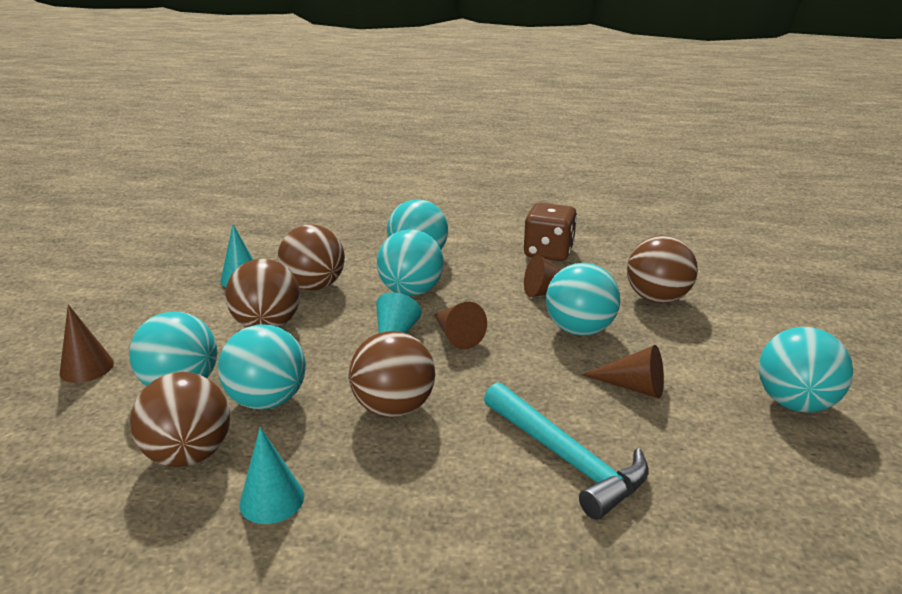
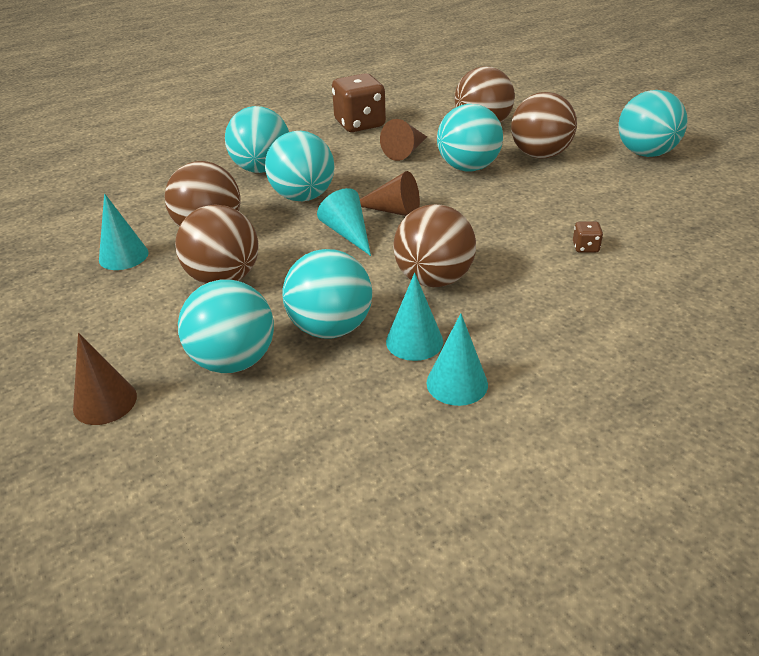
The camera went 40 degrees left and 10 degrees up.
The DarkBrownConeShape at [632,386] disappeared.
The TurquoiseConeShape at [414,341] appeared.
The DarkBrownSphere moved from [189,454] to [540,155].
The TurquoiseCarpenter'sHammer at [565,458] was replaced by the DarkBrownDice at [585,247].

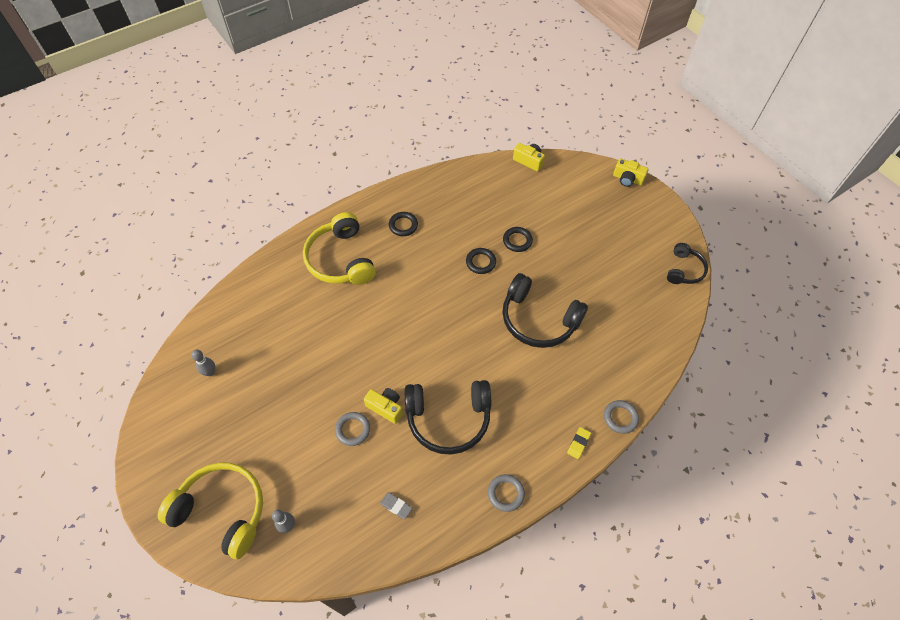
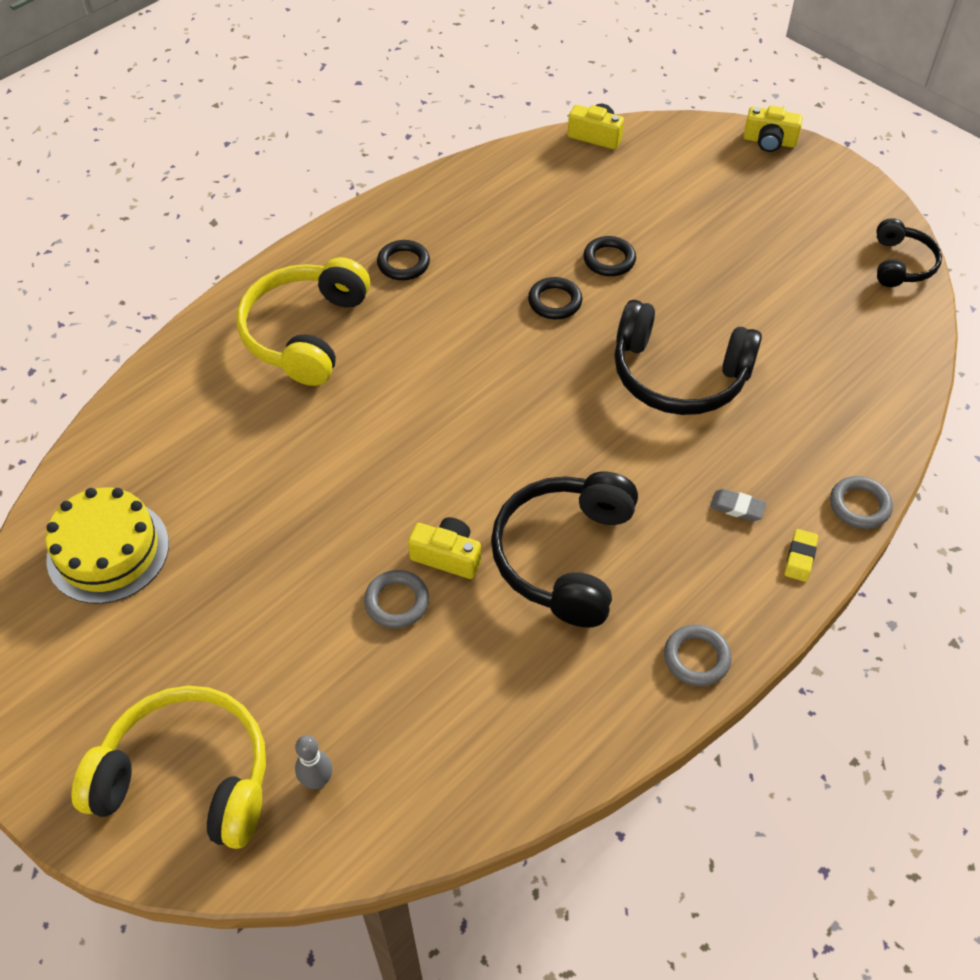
The camera went 10 degrees left and 5 degrees down.
The GrayPencilEraser moved from [396,506] to [737,507].
The GrayBowlingPin at [210,372] was replaced by the BrightYellowCake at [108,551].
The BrightYellowHeadset at [340,259] turned 45 degrees clockwise.
The BlackHeadset at [448,419] turned 120 degrees clockwise.

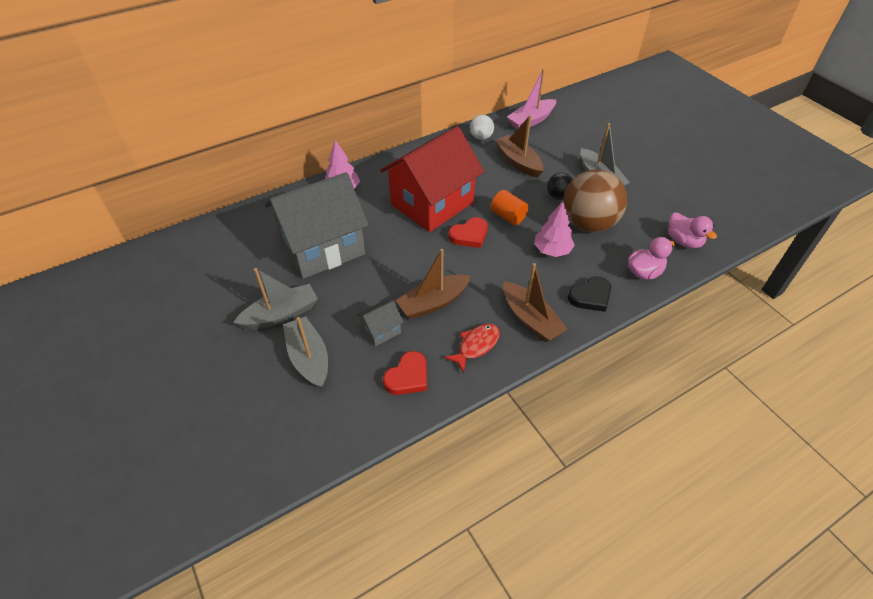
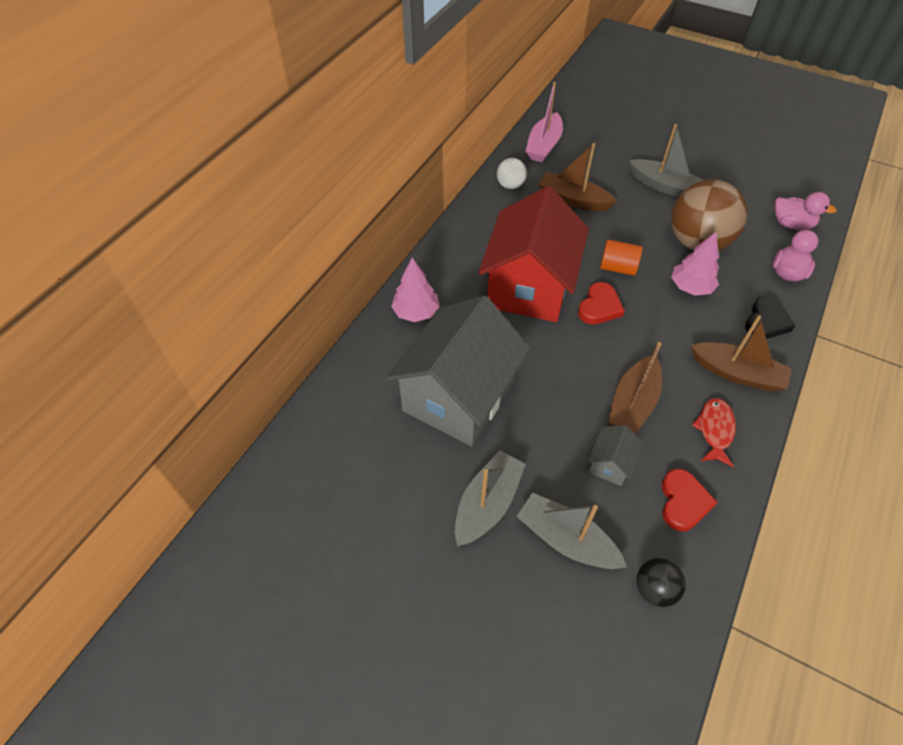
The camera went 30 degrees left and 5 degrees up.
The BlackSphere moved from [558,196] to [654,589].

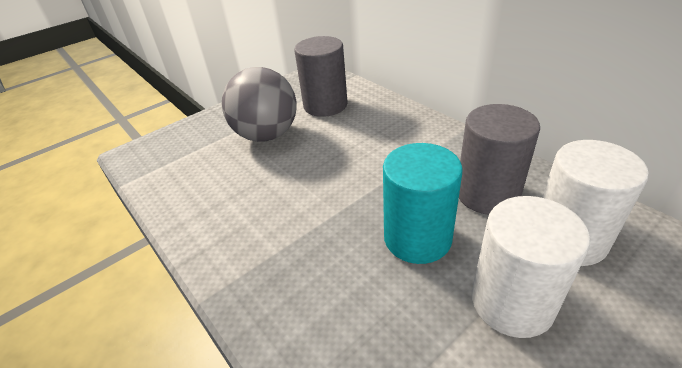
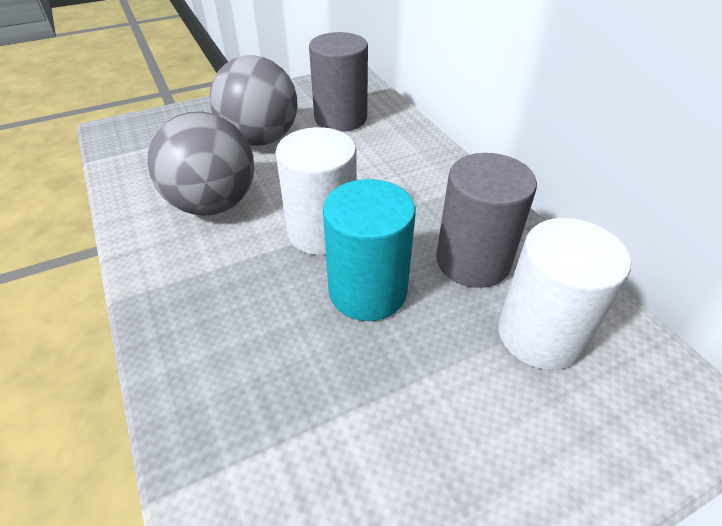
The camera went 10 degrees right and 5 degrees up.
The GraySphere at [213,204] appeared.
The WhiteCylinderShape moved from [512,302] to [322,232].

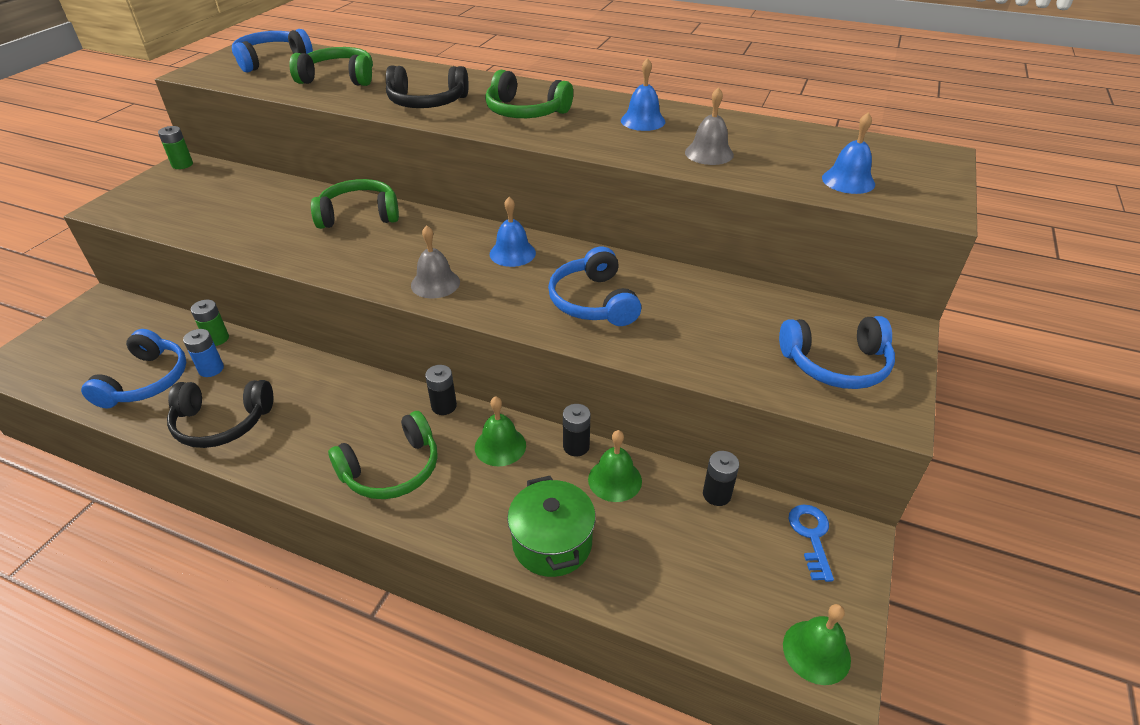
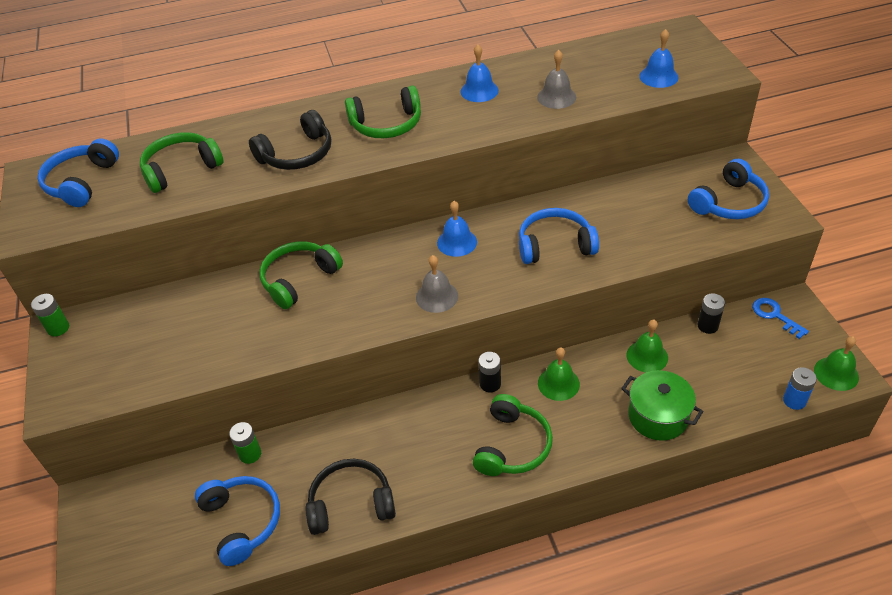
The camera went 35 degrees left and 5 degrees up.
The BlackPowerCell at [576,446] disappeared.
The RoyalBluePowerCell moved from [211,369] to [794,400].
The BlackHeadset at [222,422] turned 150 degrees counterclockwise.
The RoyalBlueHeadset at [593,301] turned 135 degrees clockwise.

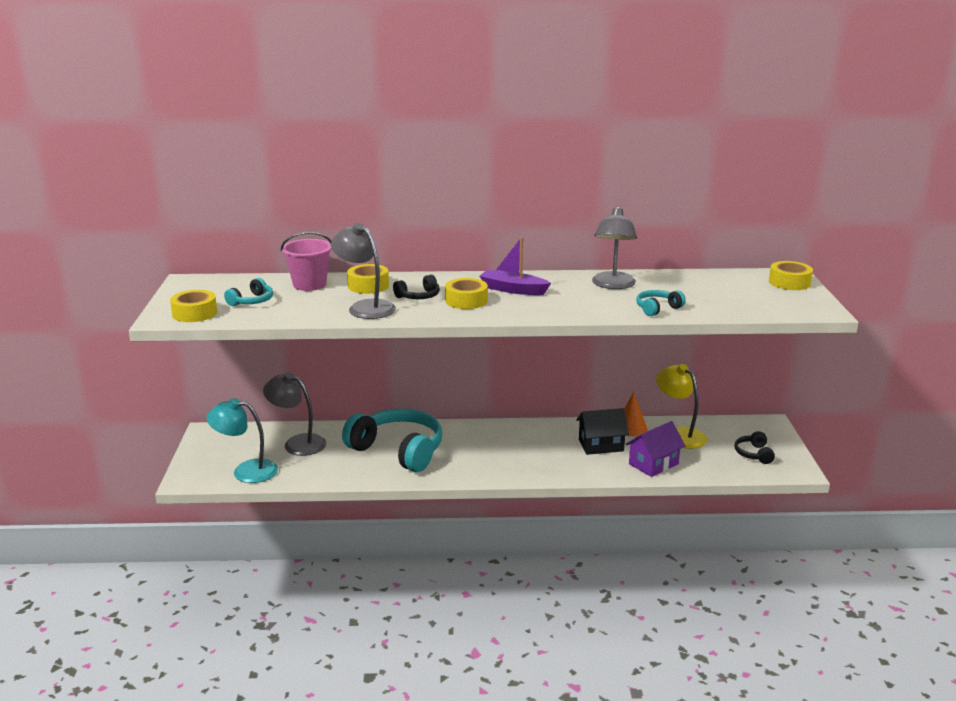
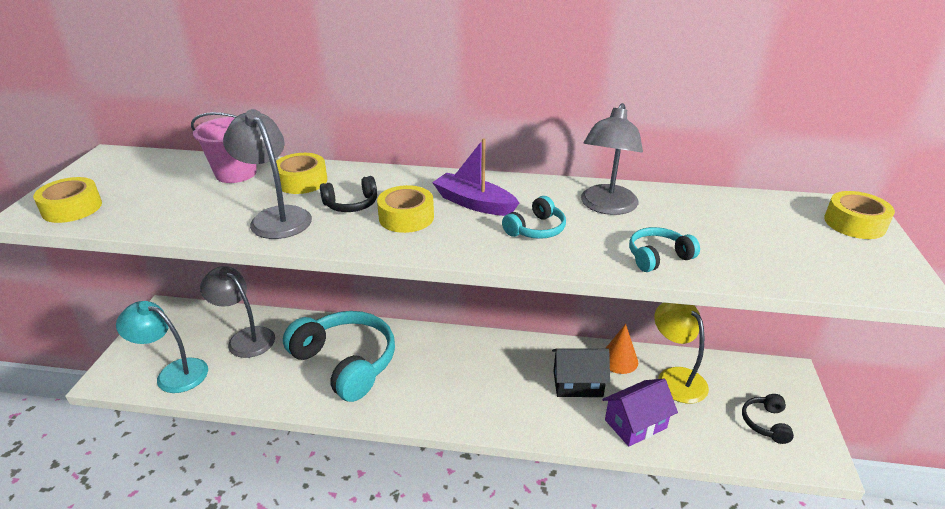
The camera went 10 degrees right and 10 degrees up.
The TurquoiseHeadset moved from [252,301] to [536,229].

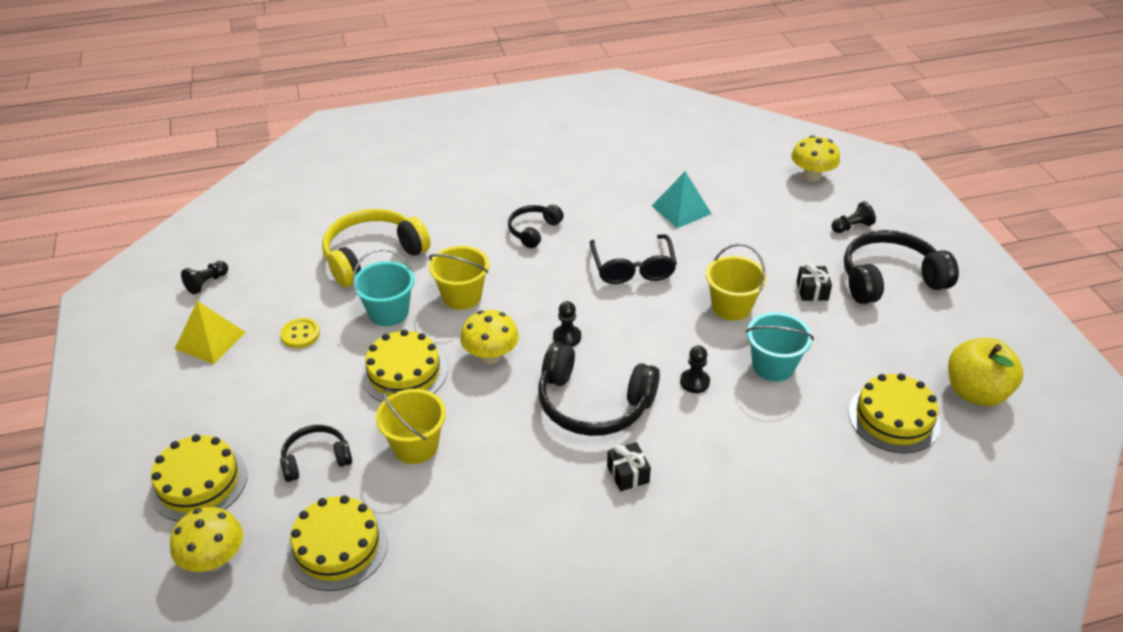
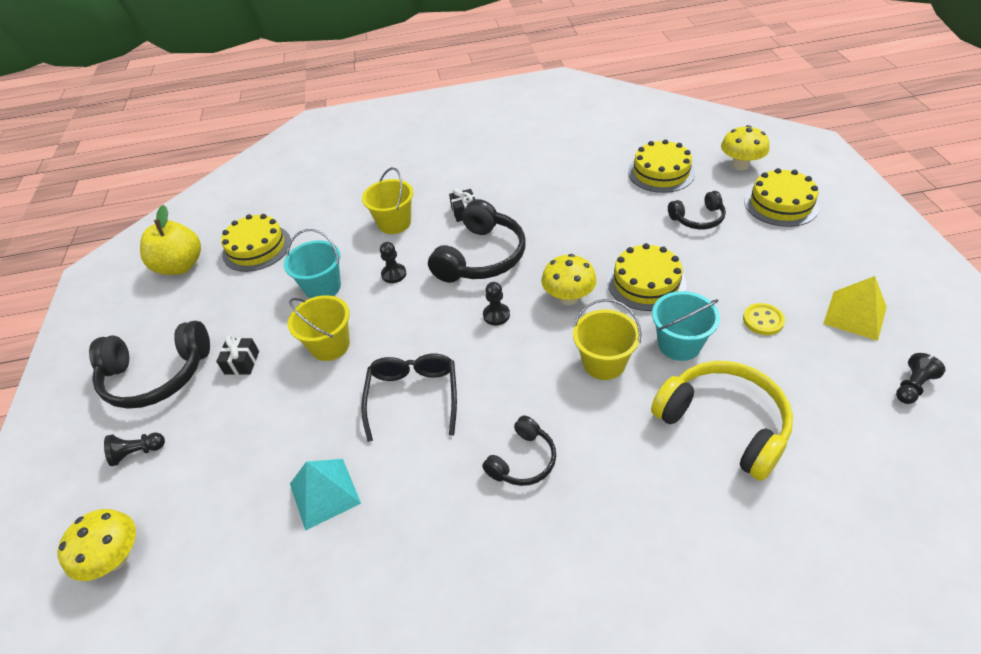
The camera went 170 degrees left and 5 degrees up.
The BrightYellowSandBucket moved from [415,446] to [394,223].
The BrightYellowHeadset at [372,256] turned 105 degrees counterclockwise.
The BlackHeadset at [593,404] turned 90 degrees clockwise.

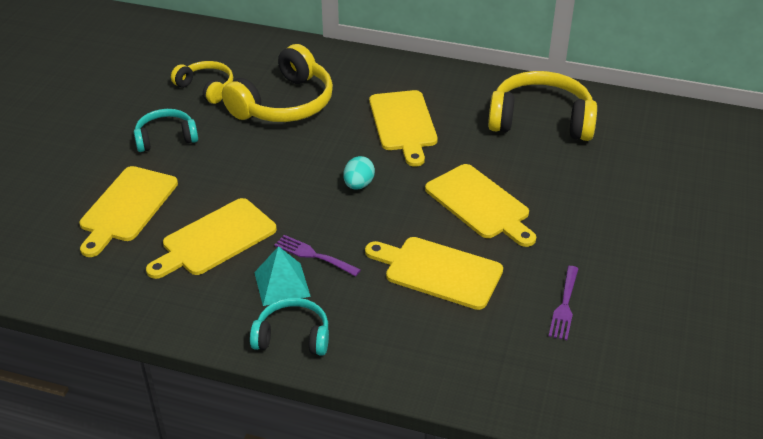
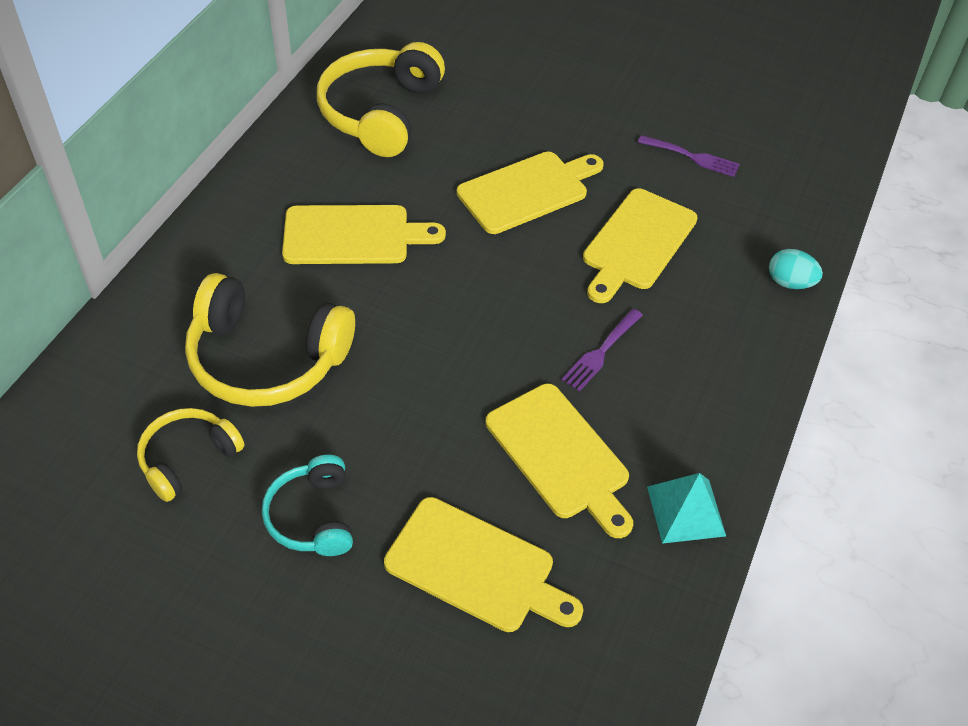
The camera went 85 degrees left and 10 degrees up.
The TurquoiseHeadset at [293,336] disappeared.
The TurquoisePyramidShape moved from [282,284] to [686,511].
The TurquoiseEggShape moved from [358,185] to [789,282].
The BrightYellowHeadset at [284,104] turned 150 degrees clockwise.

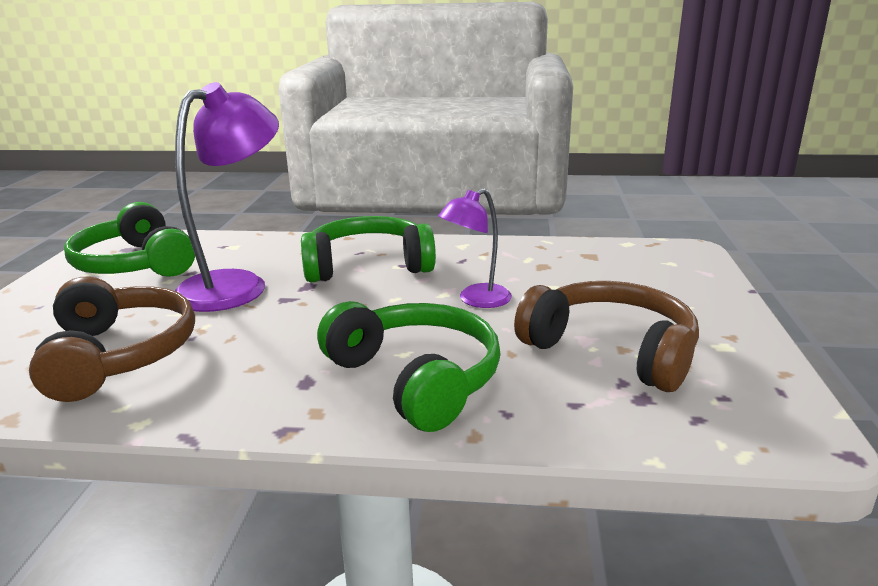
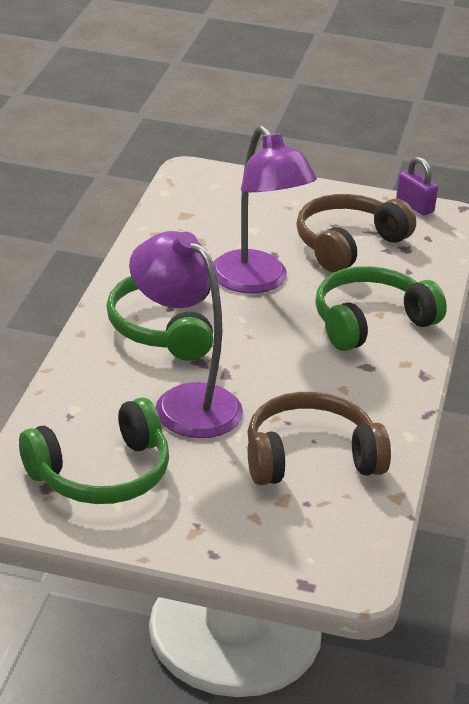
The camera went 85 degrees left and 10 degrees up.
The RoyalPurpleLock at [414,206] appeared.
The RoyalPurpleLamp at [476,300] changed to 1.78 times the size.

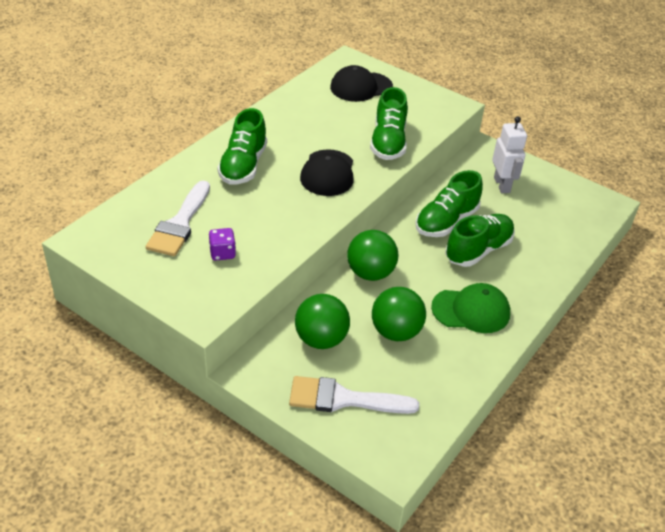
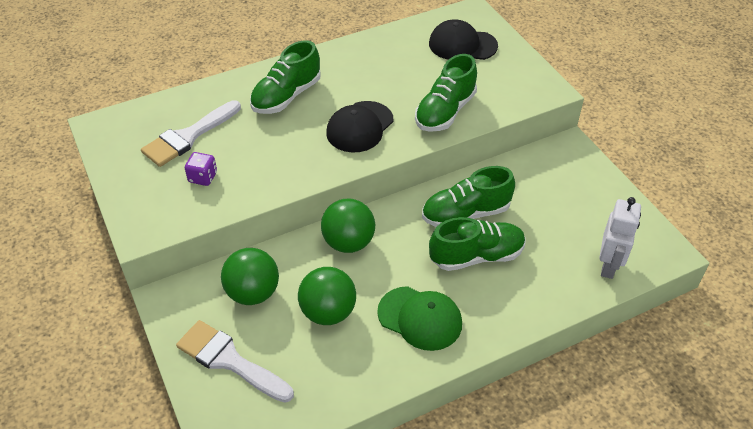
The camera went 30 degrees right and 5 degrees up.
The WhiteRobot moved from [502,185] to [609,265].

